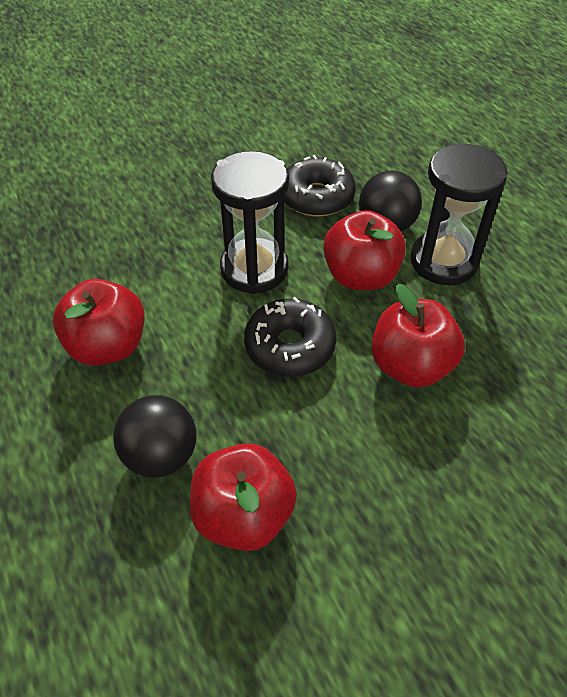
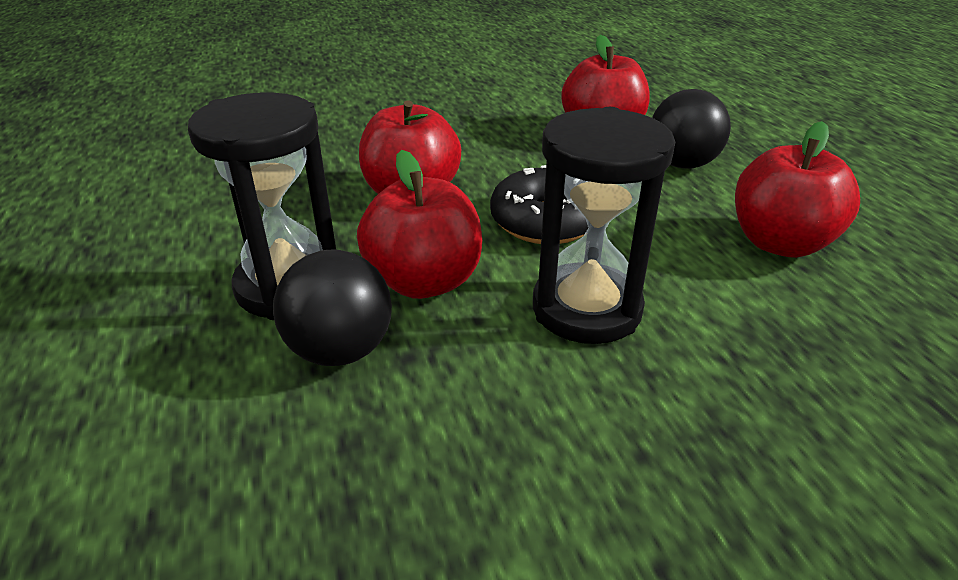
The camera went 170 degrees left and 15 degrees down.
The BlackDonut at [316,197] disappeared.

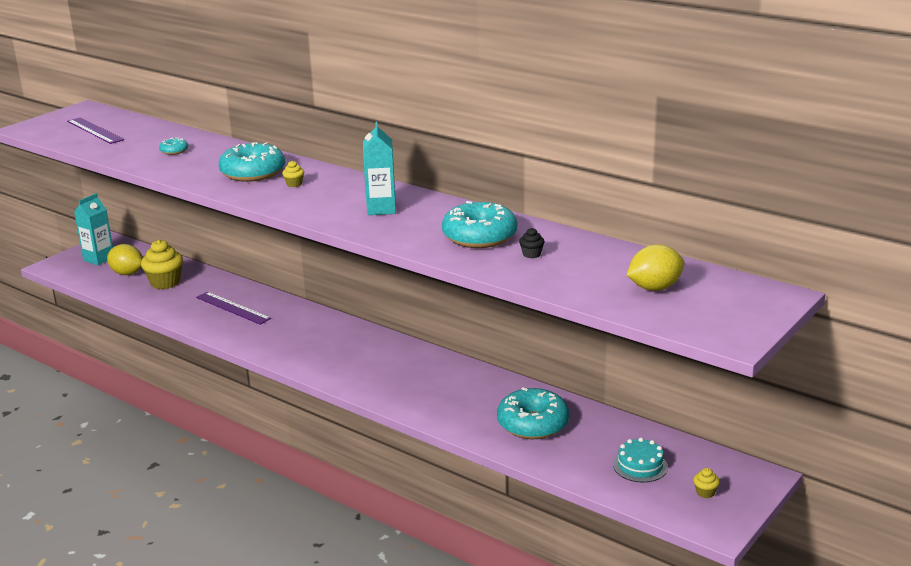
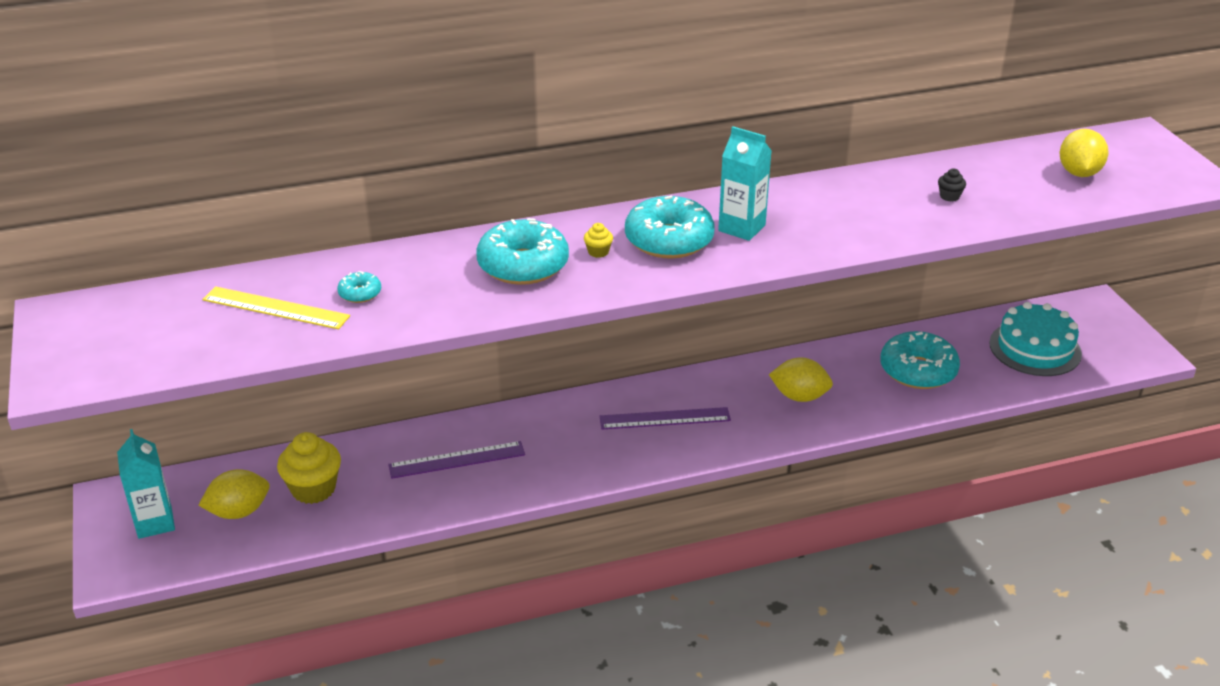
The camera went 55 degrees left and 10 degrees up.
The BrightYellowCupcake at [705,492] disappeared.
The BrightYellowMeasuringStick at [275,308] appeared.
The BrightYellowCitrusFruit at [799,396] appeared.
The RoyalPurpleMeasuringStick moved from [95,130] to [665,418].
The TurquoiseDonut moved from [479,237] to [669,240].
The TurquoiseCake at [640,466] changed to 1.67 times the size.

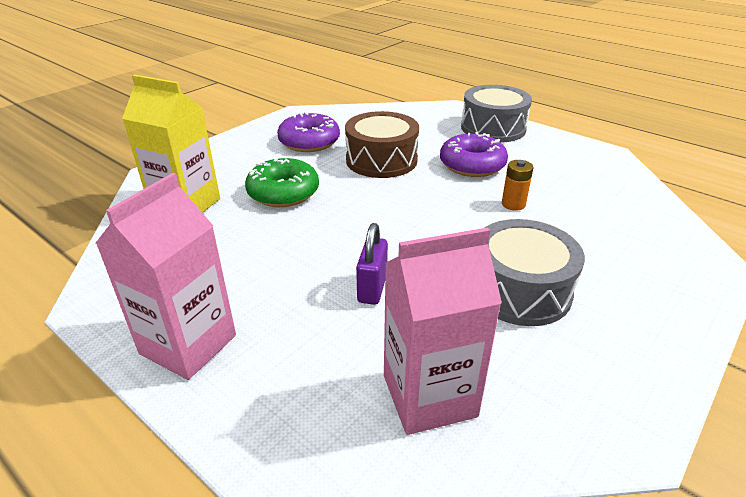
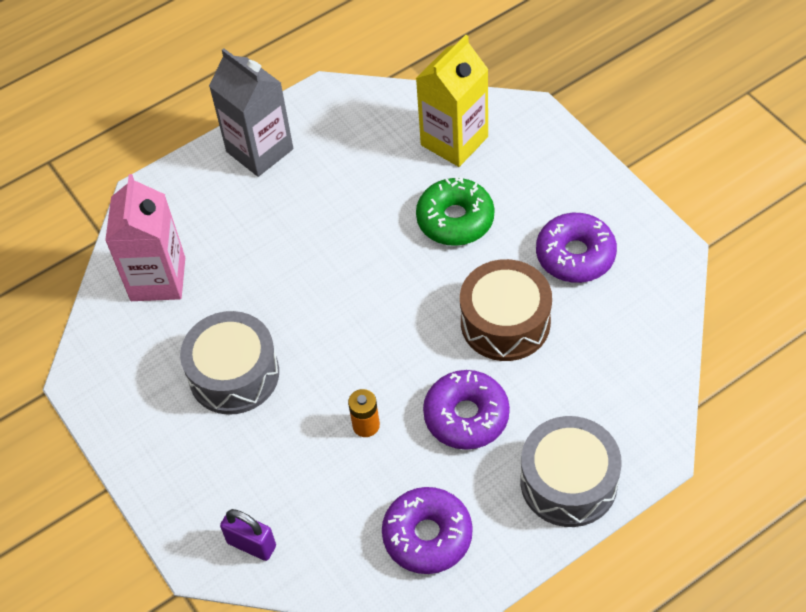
The camera went 110 degrees right and 20 degrees up.
The RoyalPurpleDonut at [427,536] appeared.
The RoyalPurpleLock moved from [372,288] to [251,544].
The RosePinkMilkCarton at [188,344] became the GrayMilkCarton at [259,150].

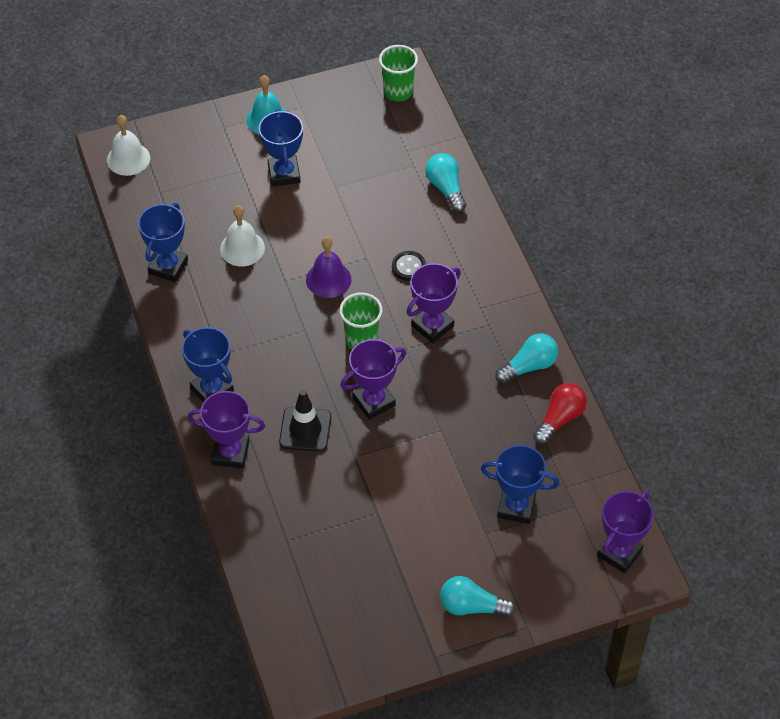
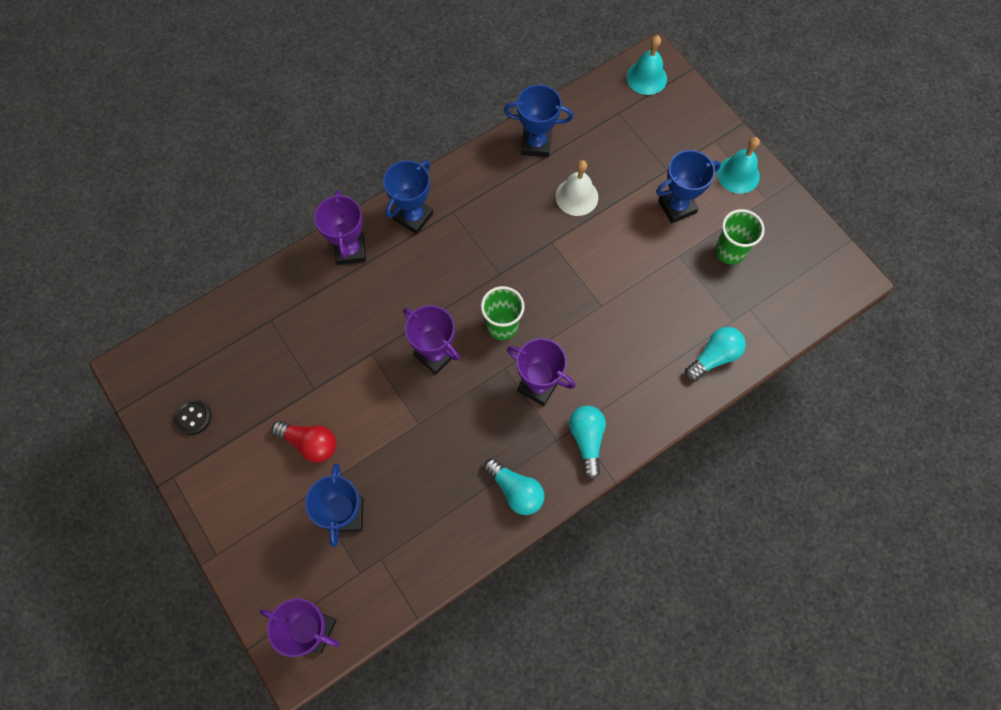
The camera went 75 degrees right and 15 degrees up.
The BlackSafetyCone at [305,429] disappeared.
The RoyalPurpleSchoolBell at [328,279] disappeared.
The EmeraldBeaker moved from [398,92] to [730,251].
The BlackShirtButton moved from [409,267] to [193,417].
The TurquoiseBulb moved from [472,606] to [587,440].
The CrimsonBulb moved from [560,419] to [310,443].
The WhiteSchoolBell at [128,159] became the TurquoiseSchoolBell at [646,77].

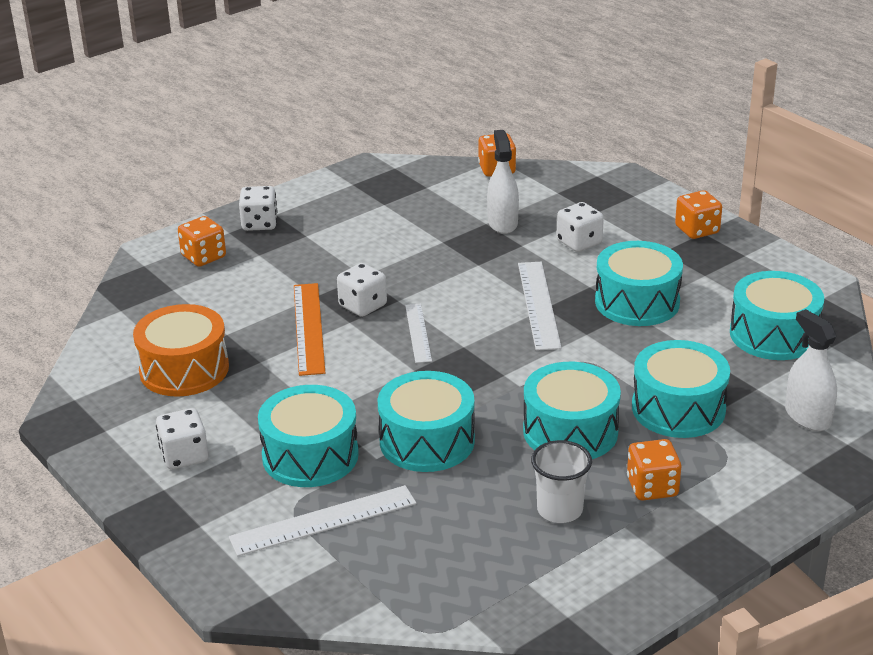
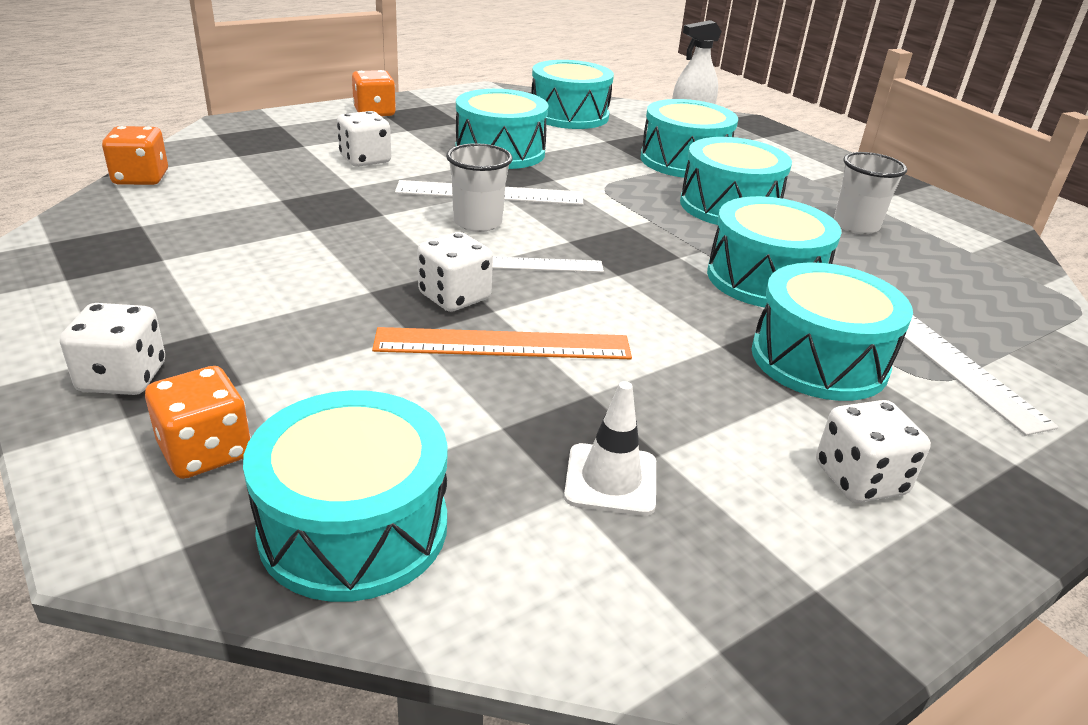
The camera went 90 degrees left and 0 degrees up.
The WhiteSprayCleaner at [502,223] disappeared.
The OrangeColouredDice at [652,487] disappeared.
The TurquoiseSnareDrum at [354,527] appeared.
The WhiteBeaker at [477,222] appeared.
The OrangeColouredSnareDrum at [184,369] was replaced by the WhiteSafetyCone at [611,480].

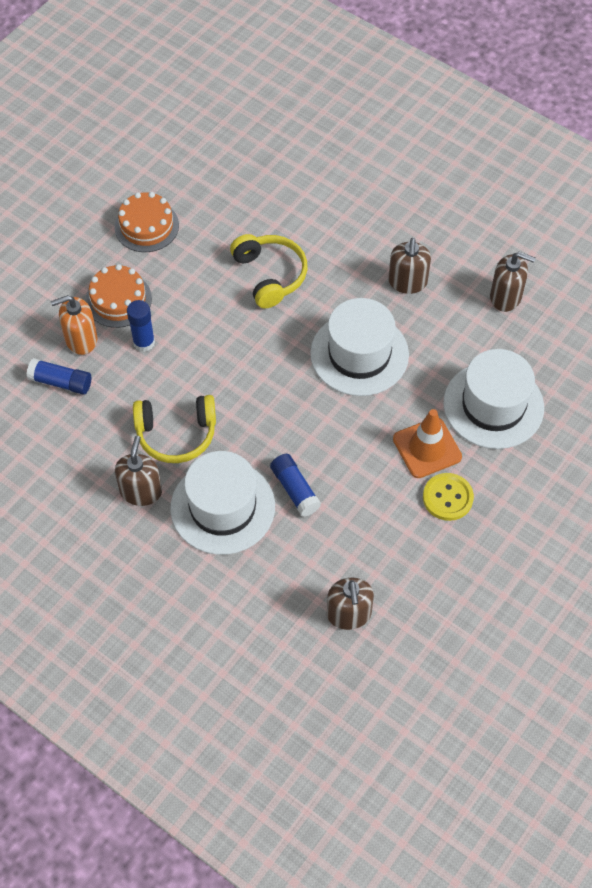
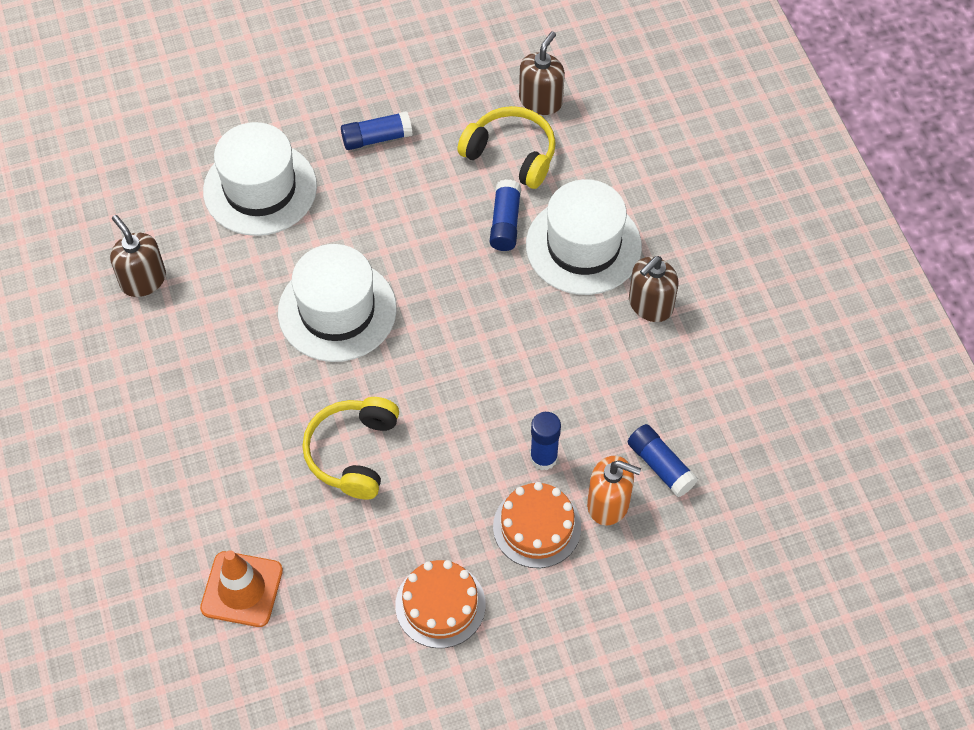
The camera went 145 degrees left and 0 degrees up.
The DarkBrownSoapDispenser at [407,282] disappeared.
The BrightYellowHeadset moved from [176,434] to [511,154].
The OrangeColouredSafetyCone moved from [427,448] to [242,589].
The BrightYellowShirtButton at [447,498] was replaced by the RoyalBlueGlueStick at [376,138].

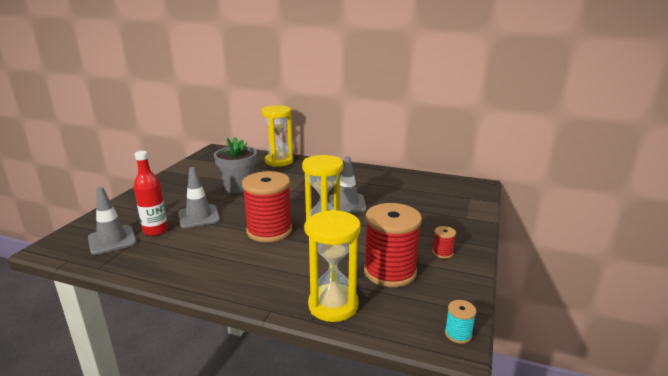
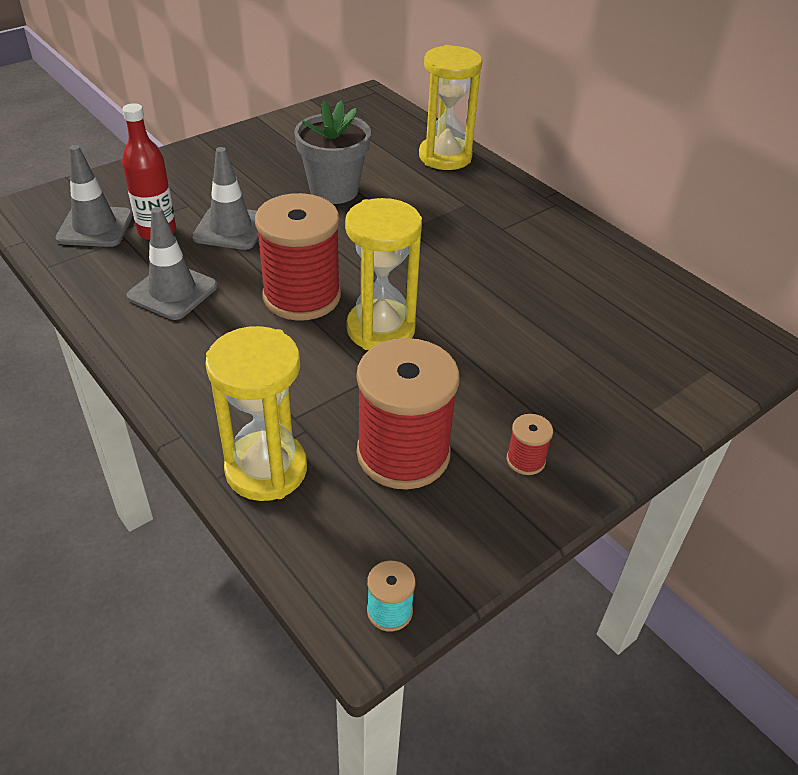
The camera went 30 degrees right and 20 degrees up.
The GraySafetyCone moved from [347,203] to [172,291].

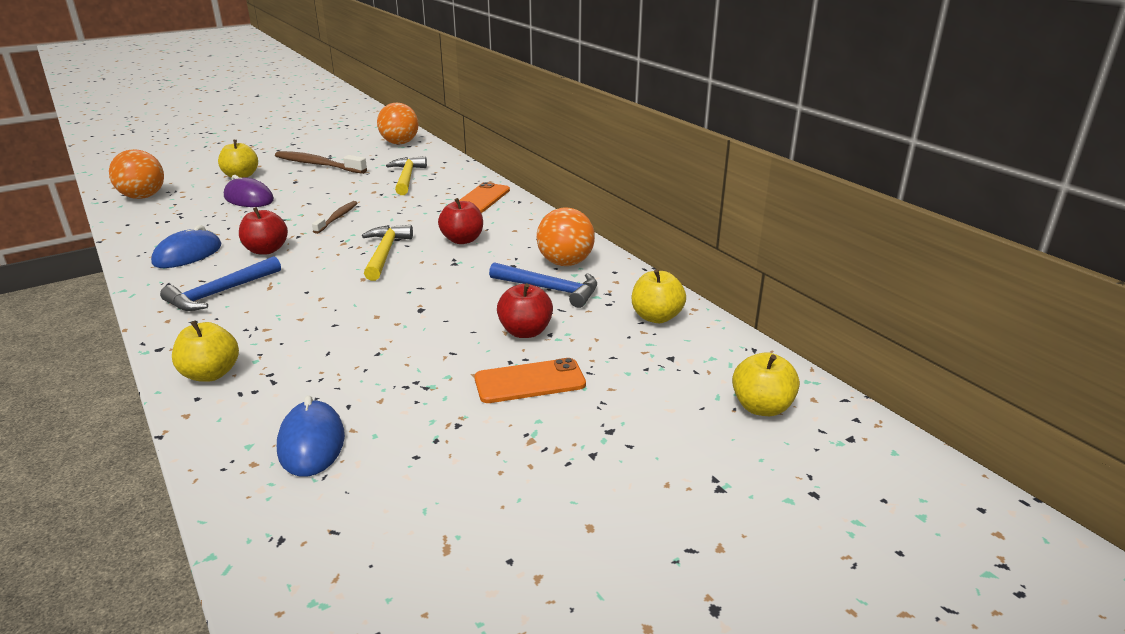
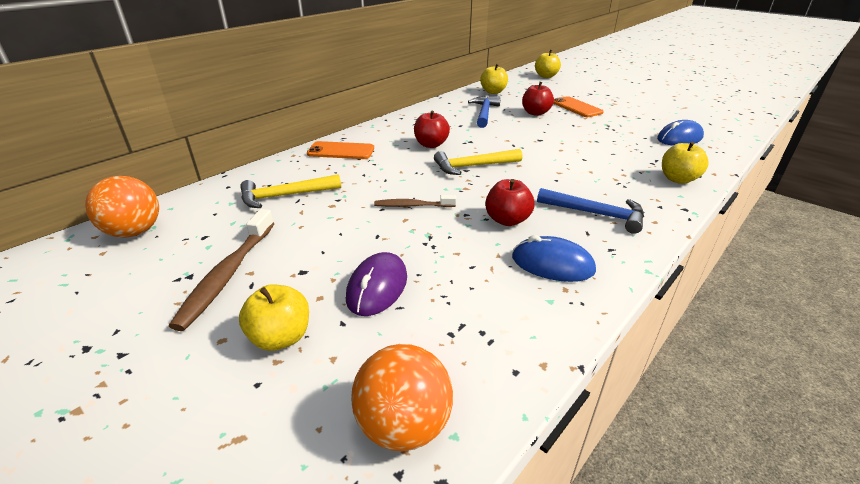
The camera went 105 degrees left and 5 degrees up.
The OrangeColouredSphere at [565,263] disappeared.

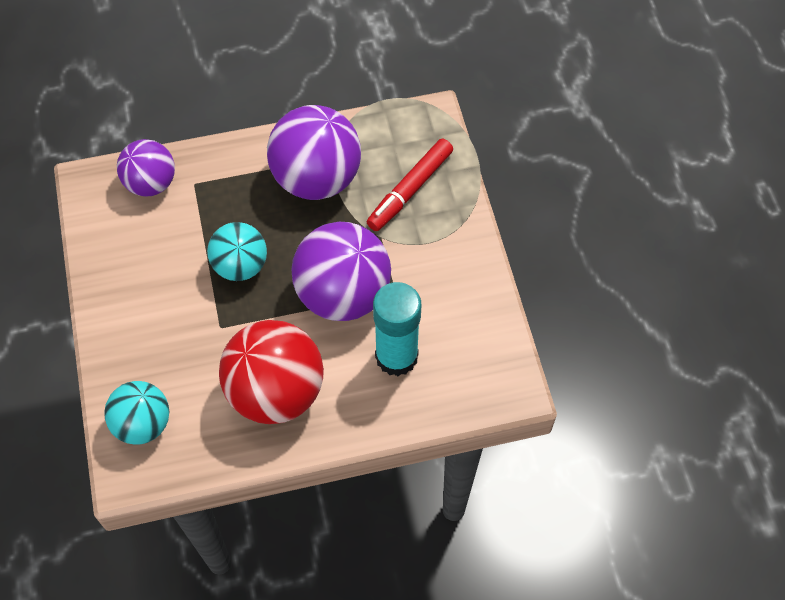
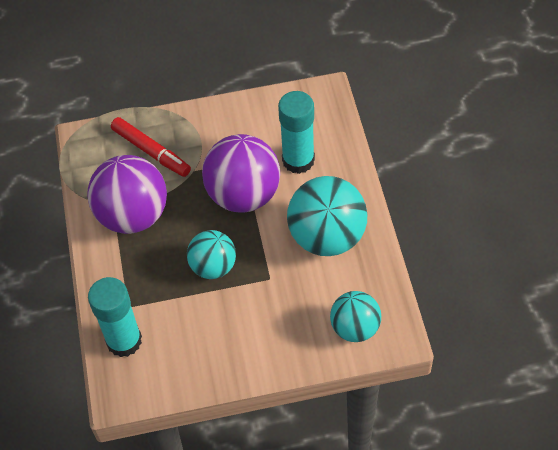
The camera went 85 degrees left and 5 degrees down.
The RoyalPurpleSphere at [151,183] was replaced by the TurquoiseGlueStick at [124,341].
The CrimsonSphere at [276,392] became the TurquoiseSphere at [327,237].

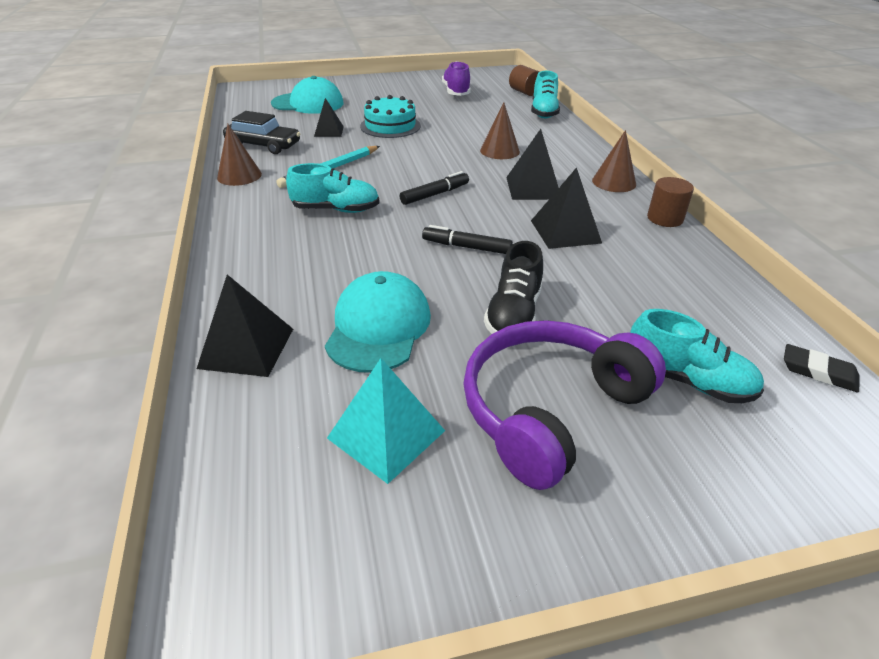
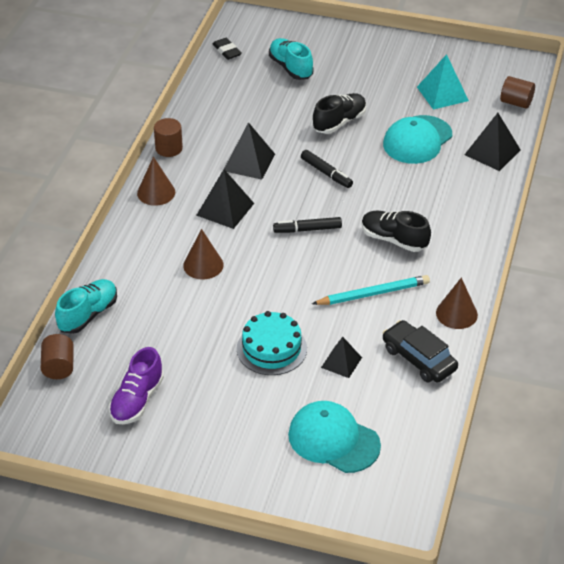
The camera went 150 degrees left and 5 degrees up.
The RoyalPurpleHeadset at [549,409] disappeared.
The DarkBrownCylinderShape at [516,102] appeared.
The TurquoiseSneaker at [336,210] became the BlackSneaker at [394,240].

